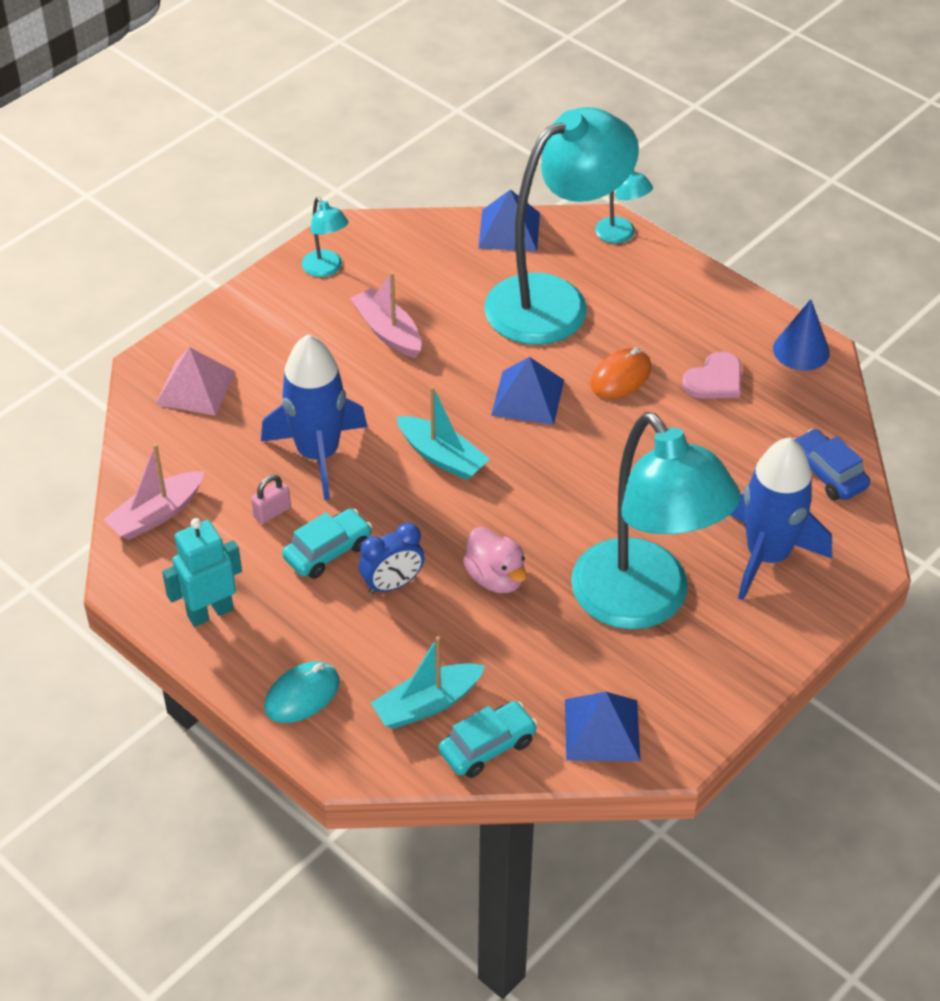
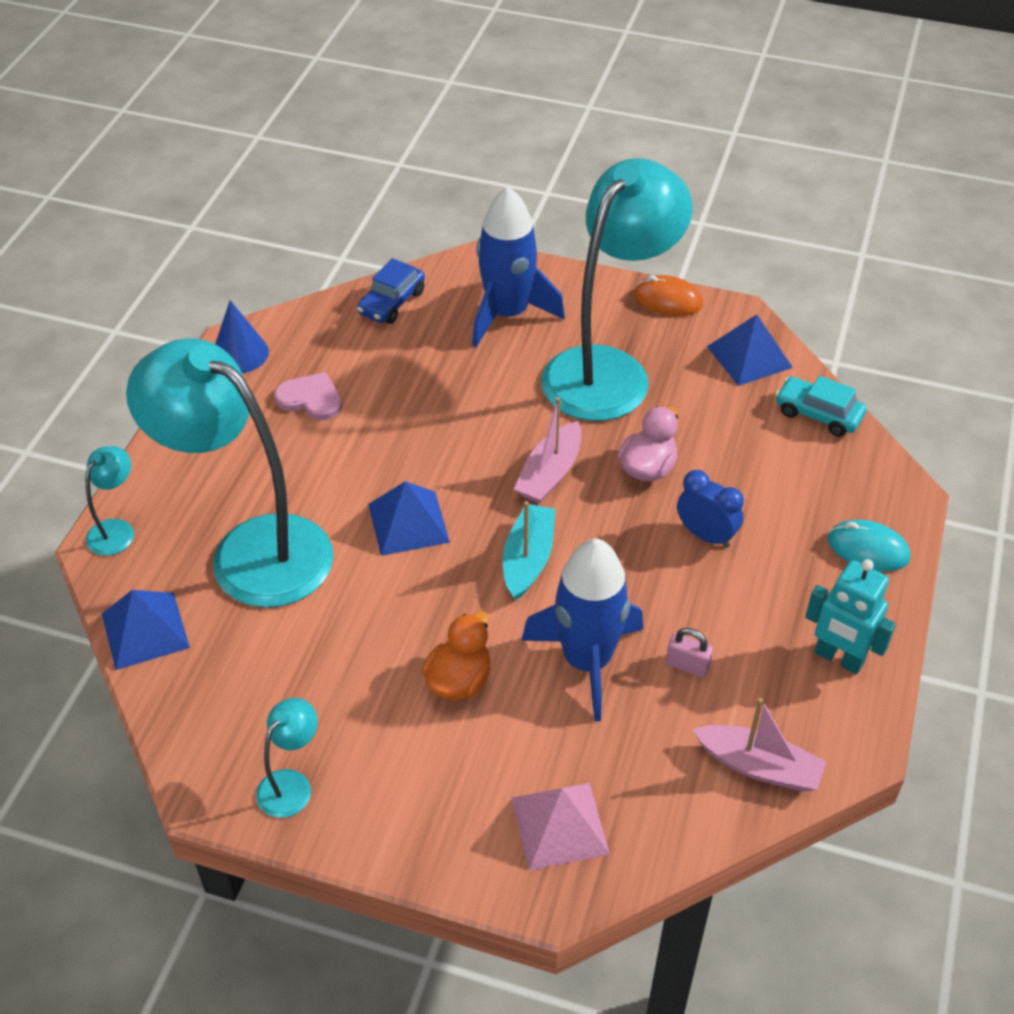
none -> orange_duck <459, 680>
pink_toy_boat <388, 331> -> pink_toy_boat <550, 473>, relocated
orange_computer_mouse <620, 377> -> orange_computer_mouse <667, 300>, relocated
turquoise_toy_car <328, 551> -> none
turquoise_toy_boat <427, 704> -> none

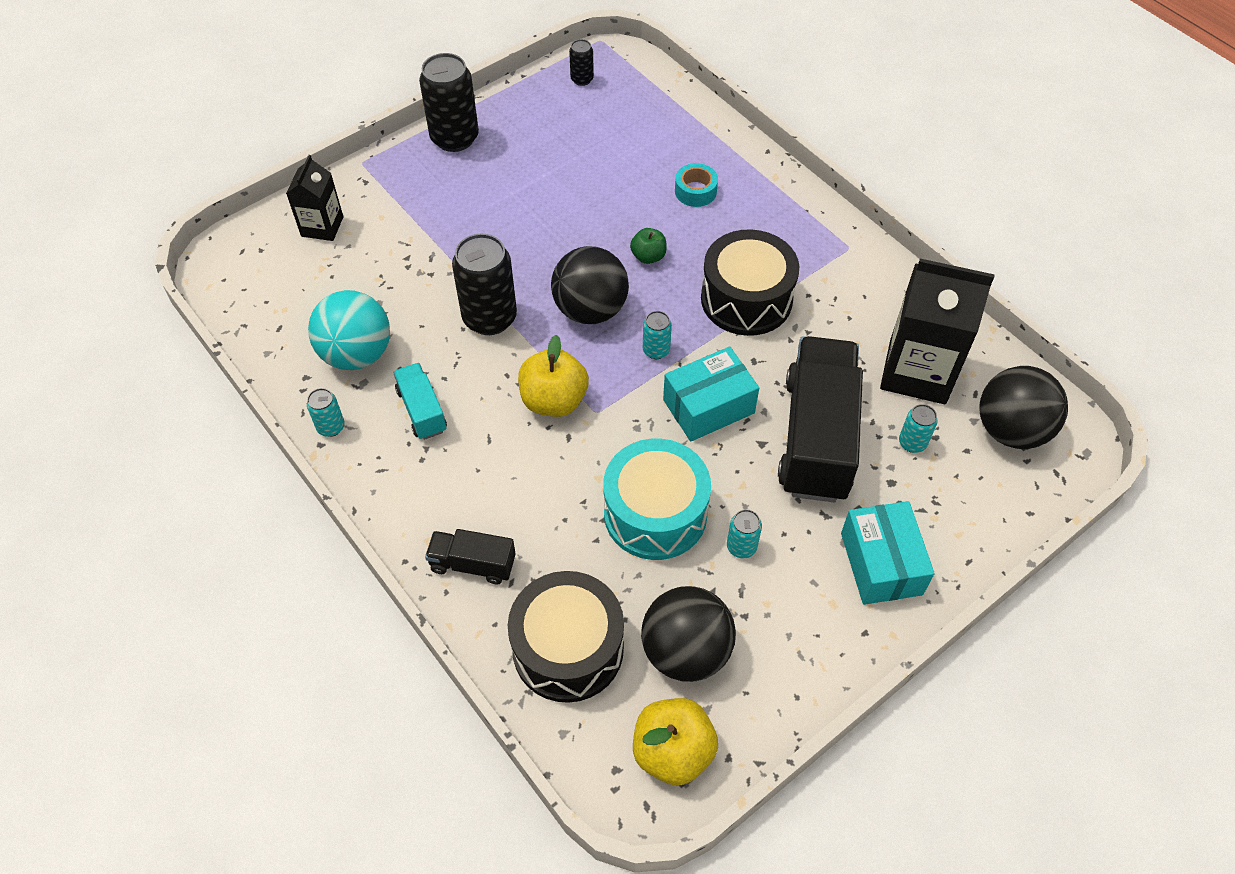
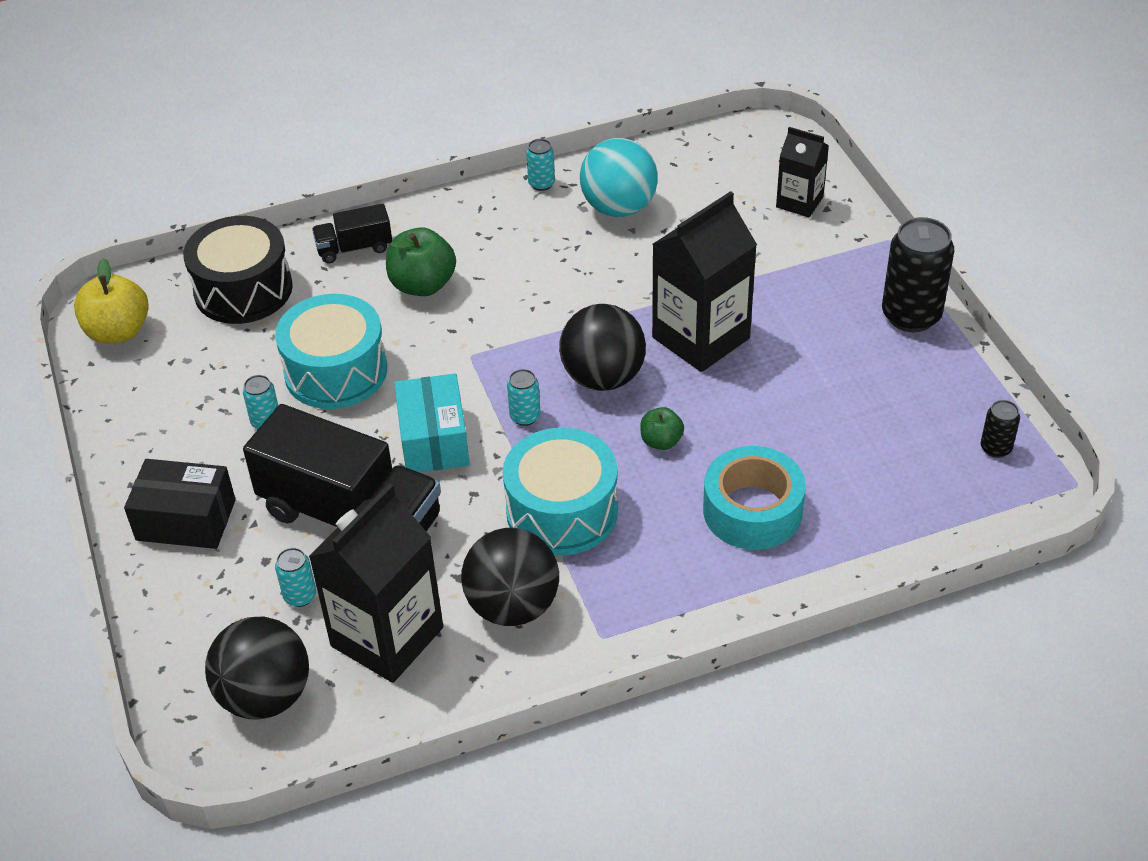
turquoise_parcel <881, 563> -> black_parcel <186, 520>
black_truck <473, 564> -> black_truck <354, 248>, 135 degrees counterclockwise
none -> emerald_toy_apple <422, 285>
black_ball <686, 651> -> black_ball <513, 606>, relocated
black_drum <746, 299> -> turquoise_drum <562, 511>
none -> black_milk_carton <701, 338>
turquoise_roll_of_tape <695, 191> -> turquoise_roll_of_tape <752, 510>, x1.80
turquoise_truck <422, 410> -> none
black_soda_can <489, 318> -> none
golden_toy_apple <554, 400> -> none

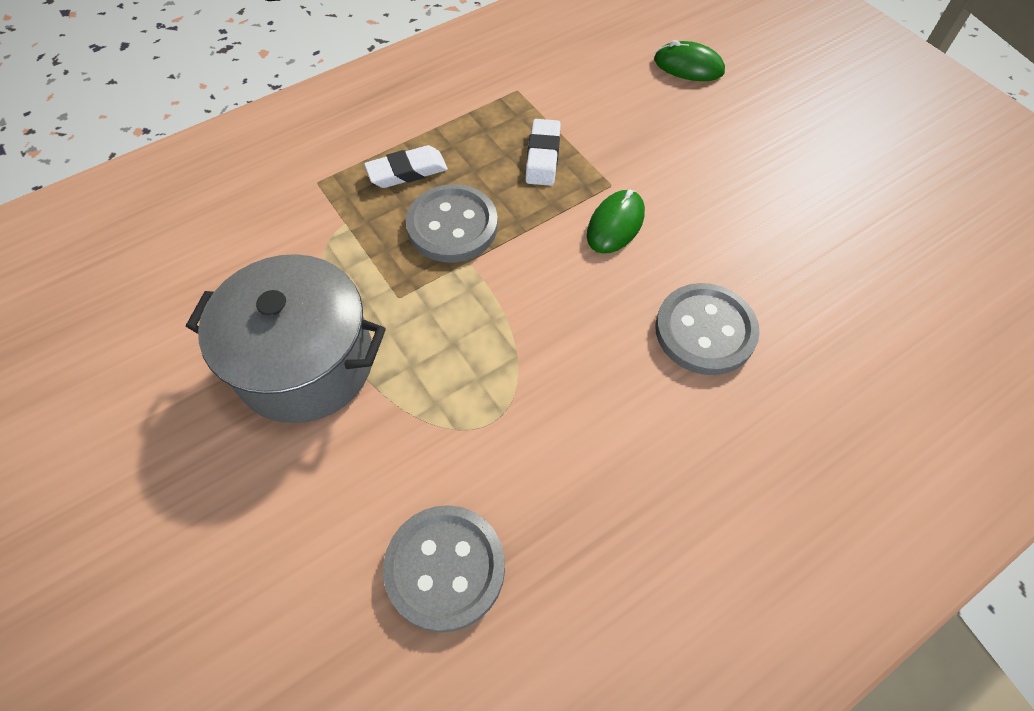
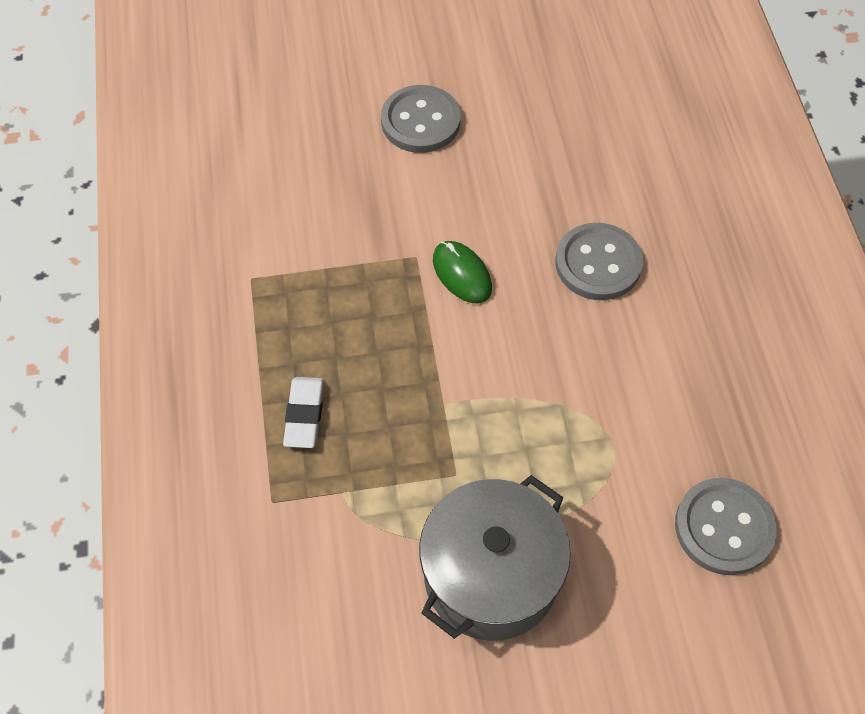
grey_sewing_button <452, 226> -> grey_sewing_button <420, 121>, relocated
snow-white_eraser <542, 156> -> none
emerald_computer_mouse <688, 66> -> none

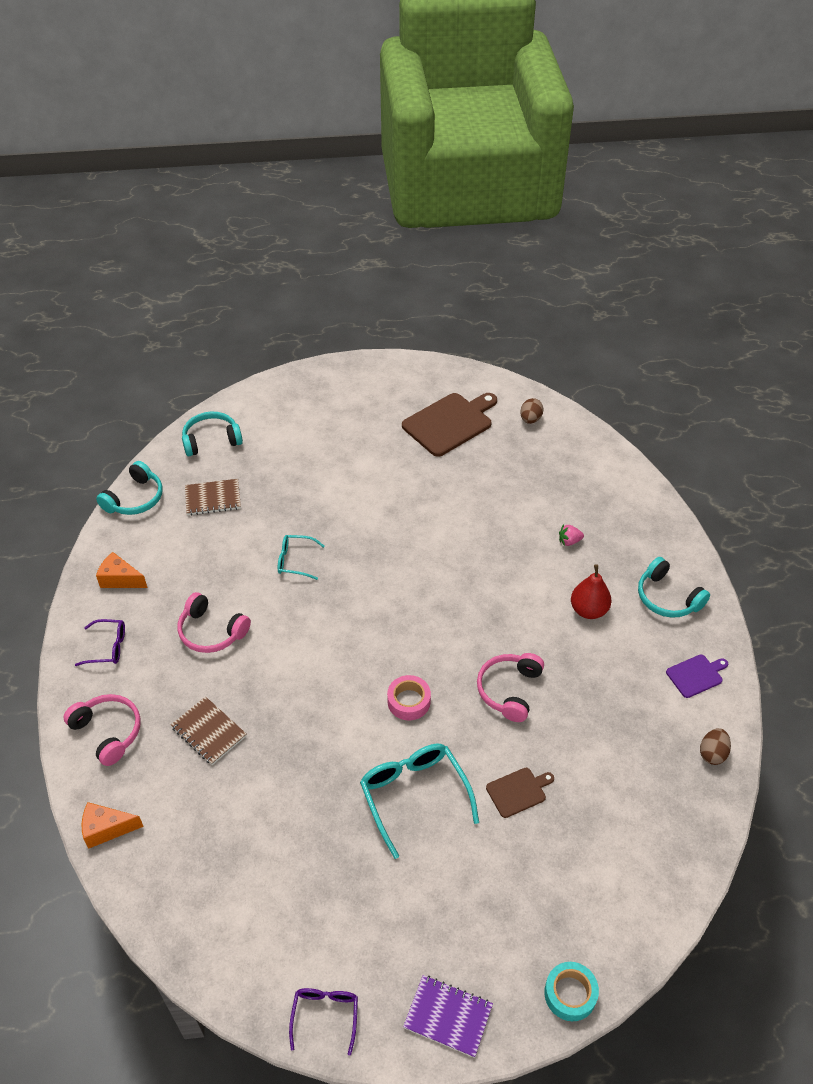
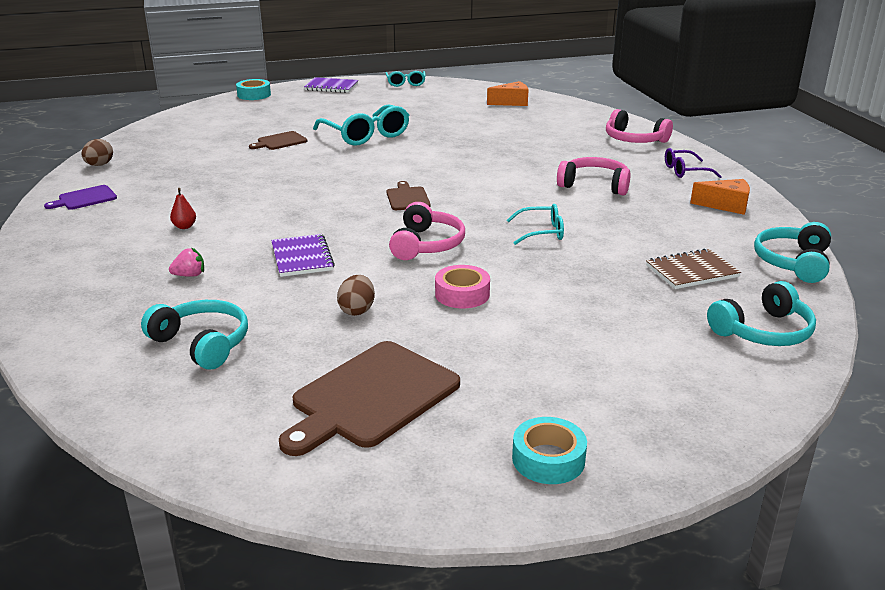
turquoise_headset <667, 597> -> turquoise_headset <202, 343>, relocated
crimson_pear_fruit <588, 610> -> crimson_pear_fruit <184, 226>, x0.53
none -> purple_notebook <302, 257>
dark_brown_egg_shape <530, 419> -> dark_brown_egg_shape <357, 310>, relocated
purple_spectacles <325, 1016> -> turquoise_spectacles <406, 83>
none -> dark_brown_chopping_board <407, 198>
pink_headset <509, 690> -> pink_headset <426, 244>, relocated
pink_roll_of_tape <409, 701> -> pink_roll_of_tape <462, 294>, relocated
orange_piece_of_cheese <107, 829> -> orange_piece_of_cheese <512, 102>, relocated
none -> turquoise_roll_of_tape <548, 459>
dark_brown_notebook <209, 732> -> none

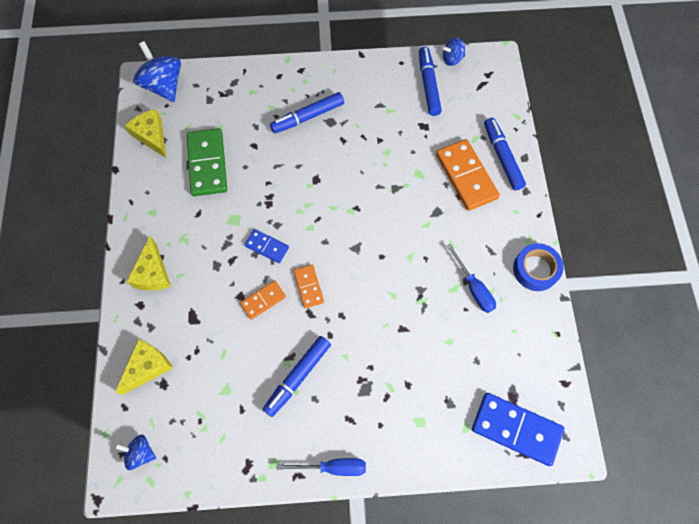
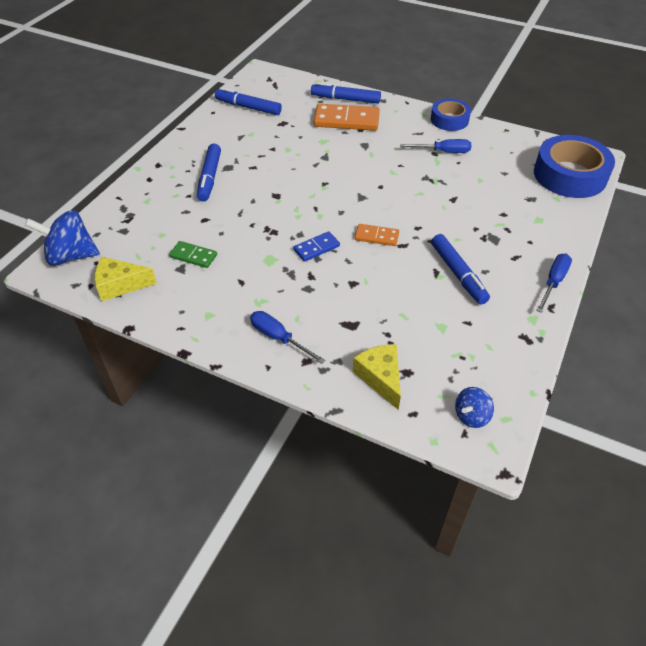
emerald_domino_tile <208, 164> -> emerald_domino_tile <193, 256>, x0.55
golden_piece_of_cheese <153, 273> -> cobalt_flat_screwdriver <278, 338>
cobalt_domino_tile <516, 429> -> cobalt_roll_of_tape <570, 175>
orange_domino_tile <263, 300> -> none
cobalt_whirligig <452, 59> -> none

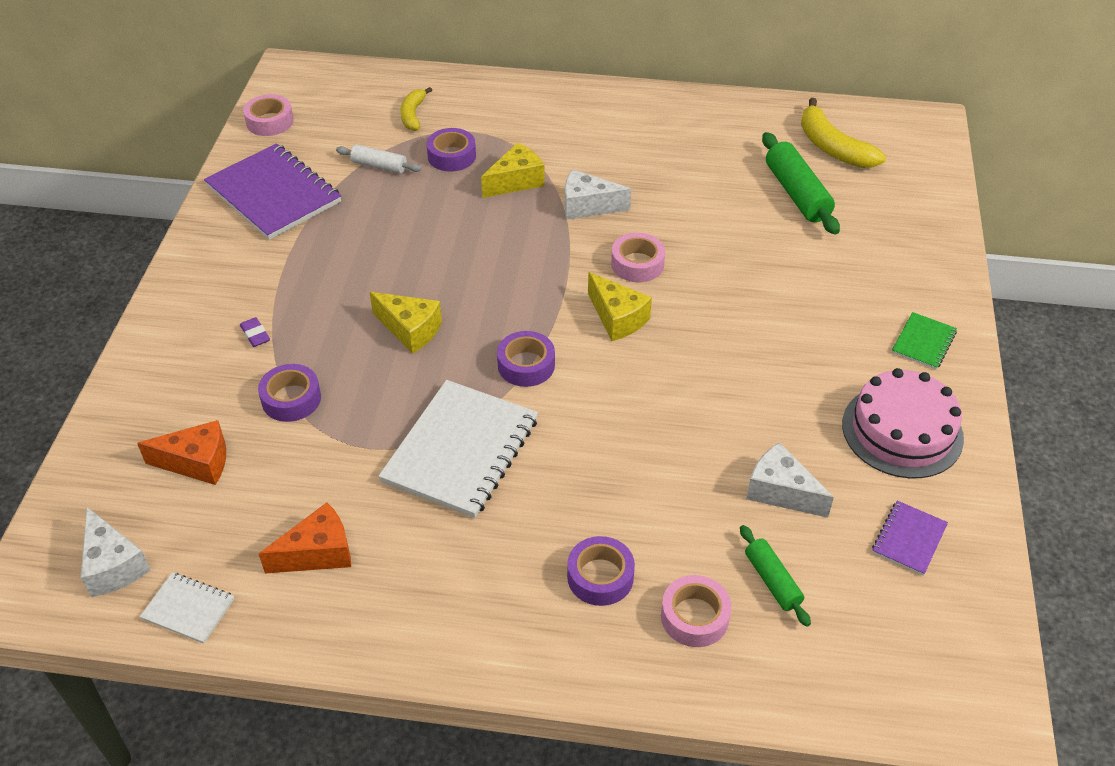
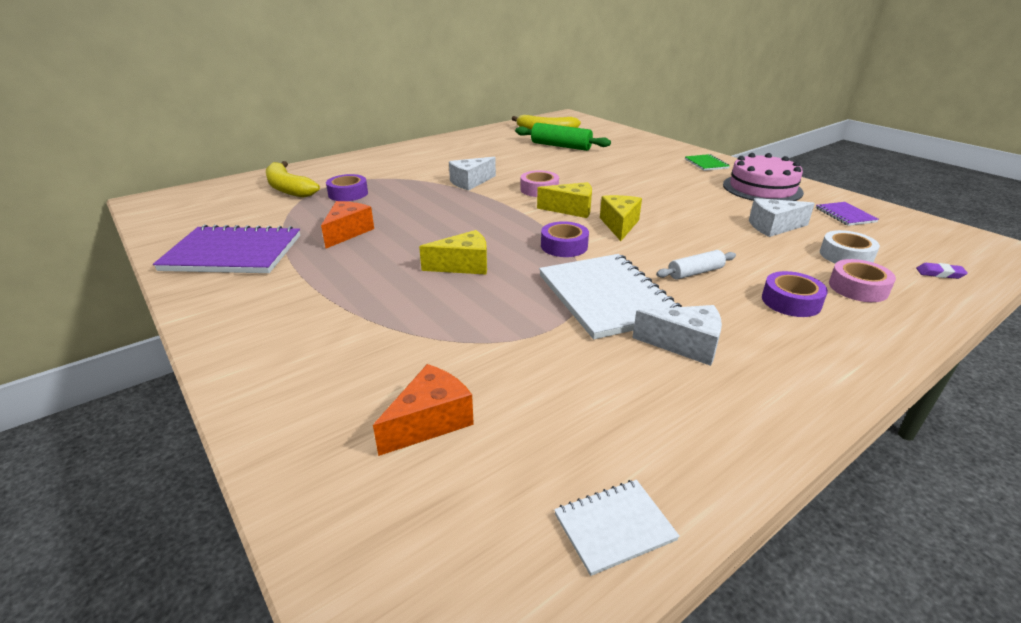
golden_banana <413, 115> -> golden_banana <288, 188>, x1.65
orange_piece_of_cheese <318, 553> -> orange_piece_of_cheese <347, 232>, relocated
golden_piece_of_cheese <516, 181> -> golden_piece_of_cheese <619, 225>, relocated
snow-white_piece_of_cheese <113, 565> -> snow-white_piece_of_cheese <685, 345>, relocated
snow-white_pastry_roller <379, 166> -> snow-white_pastry_roller <695, 272>, relocated
emerald_pastry_roller <772, 581> -> snow-white_roll_of_tape <846, 256>
purple_eraser <255, 335> -> purple_eraser <939, 274>, relocated
pink_roll_of_tape <270, 121> -> none
purple_roll_of_tape <291, 399> -> none

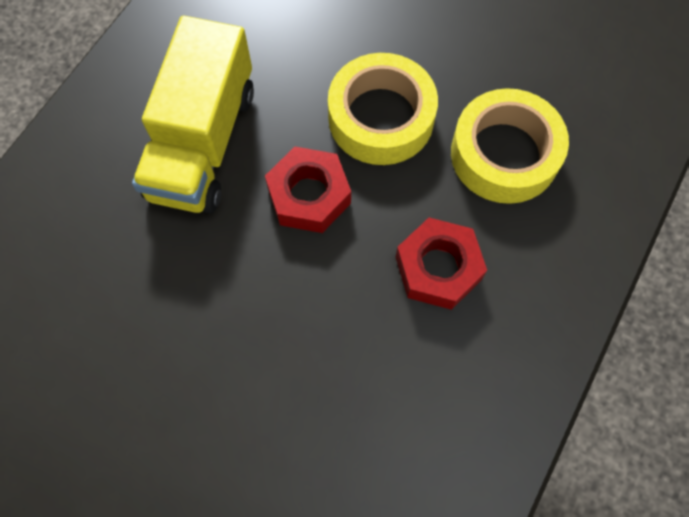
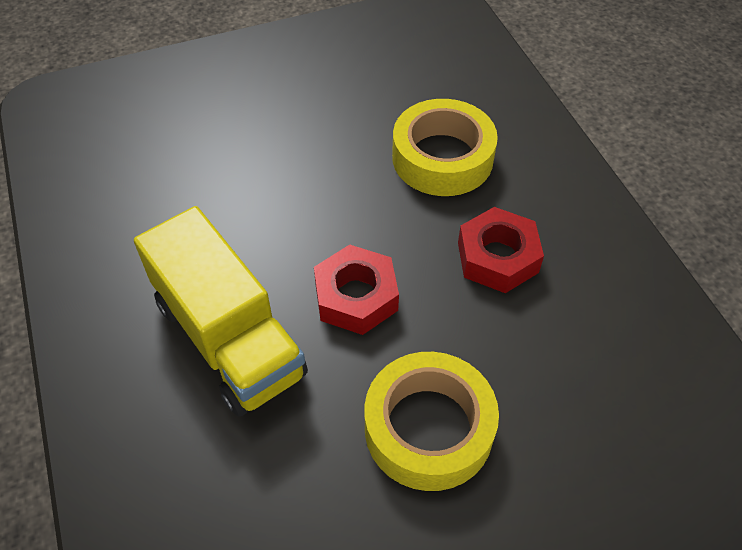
golden_roll_of_tape <381, 118> -> golden_roll_of_tape <428, 428>, relocated

